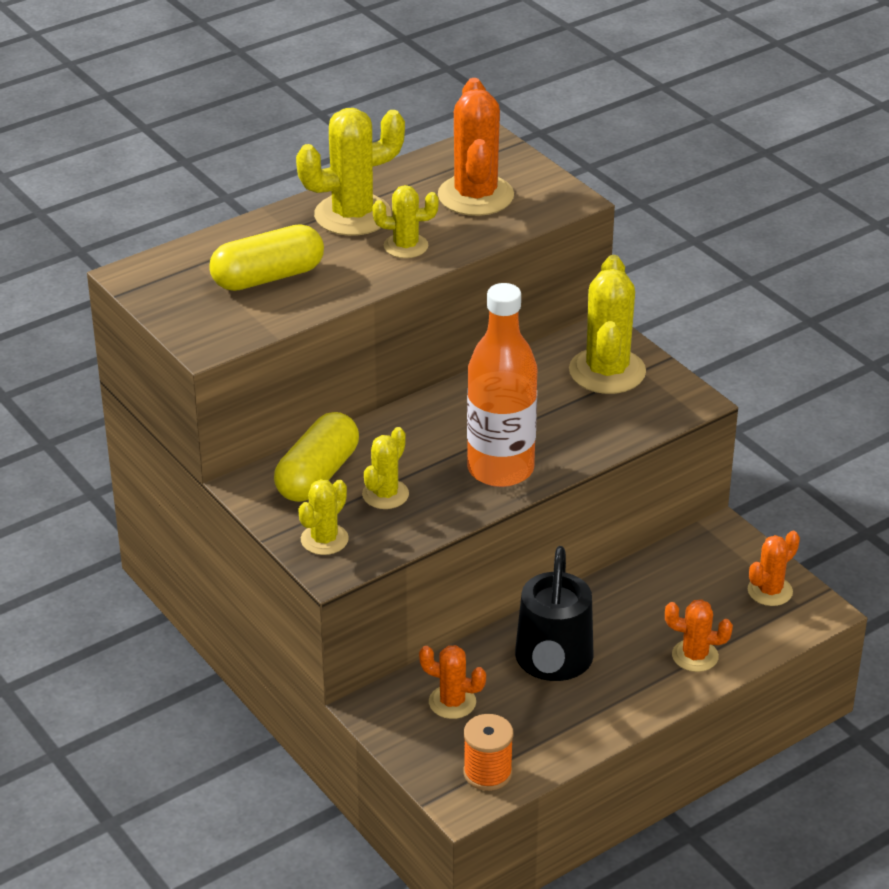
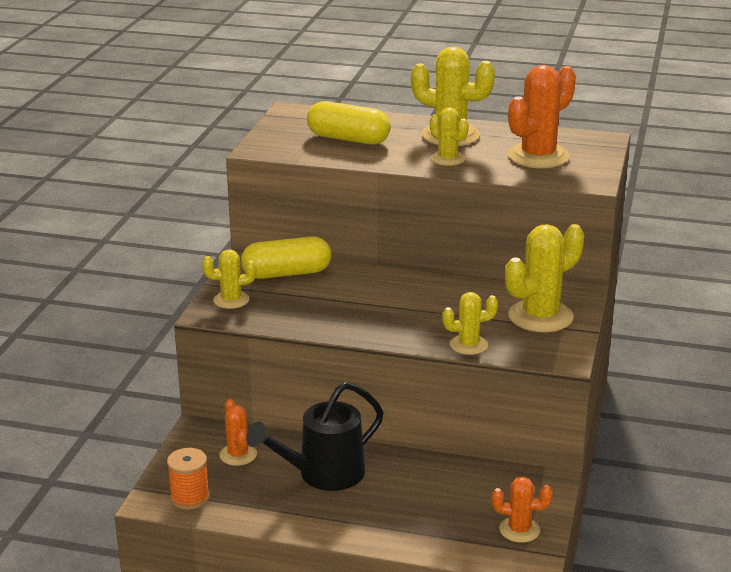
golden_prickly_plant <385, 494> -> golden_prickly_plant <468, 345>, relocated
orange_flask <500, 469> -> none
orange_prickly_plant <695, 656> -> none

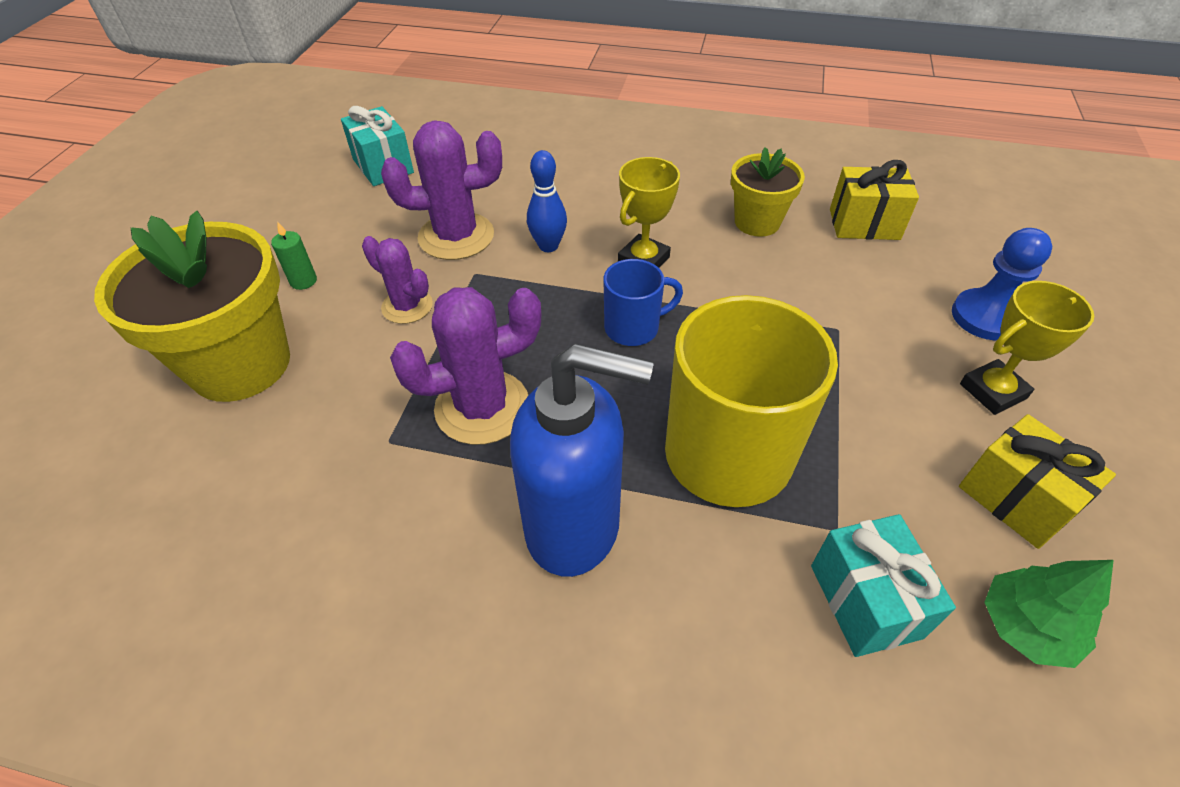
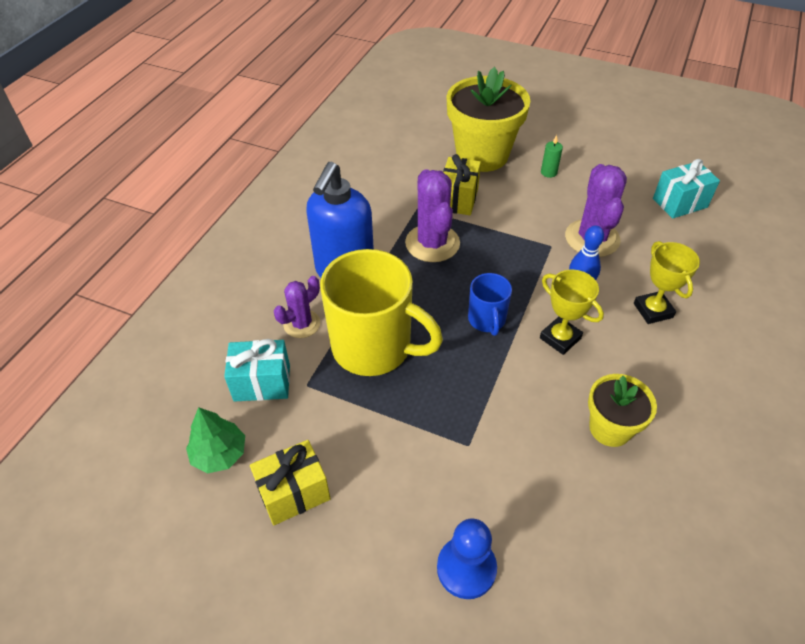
purple_prickly_plant <407, 306> -> purple_prickly_plant <302, 324>, relocated
golden_wrapped_gift <864, 224> -> golden_wrapped_gift <458, 199>, relocated
golden_award_cup <992, 391> -> golden_award_cup <653, 310>, relocated

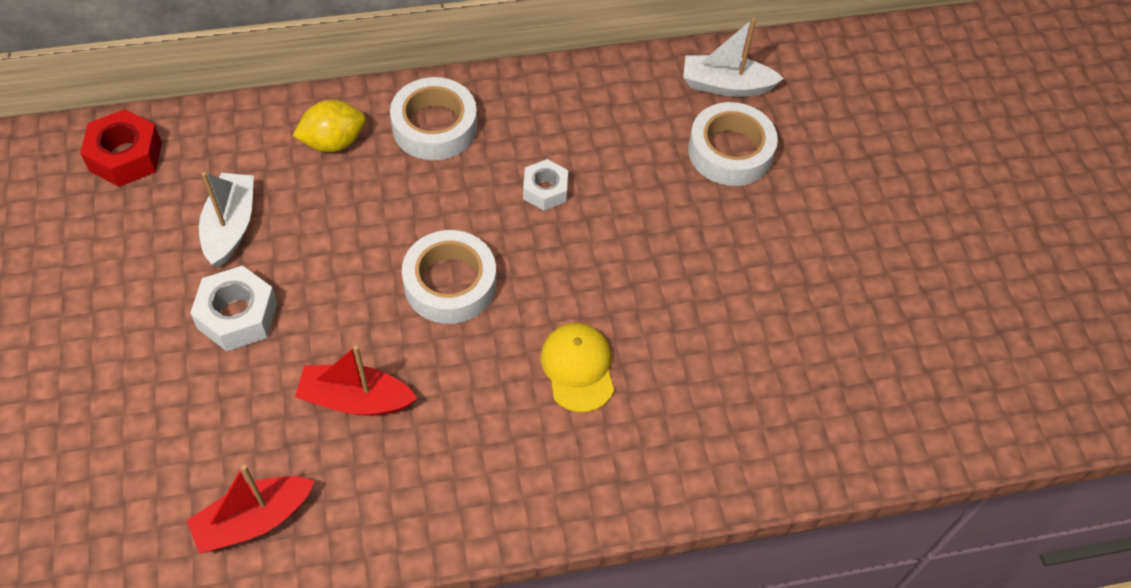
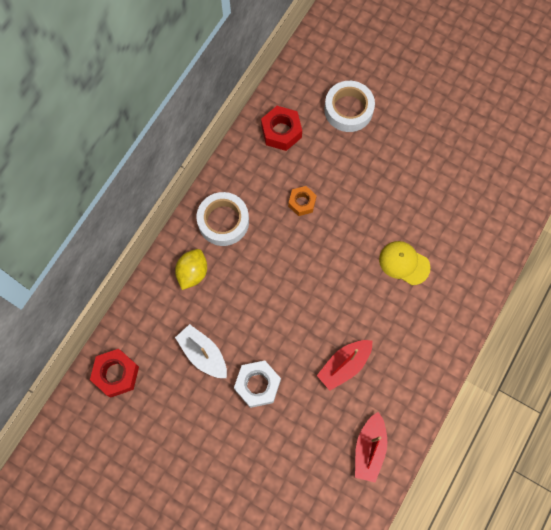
none -> crimson_hexagon_nut <281, 132>
snow-white_hexagon_nut <545, 190> -> orange_hexagon_nut <302, 203>
snow-white_roll_of_tape <450, 283> -> none
snow-white_toy_boat <726, 85> -> none

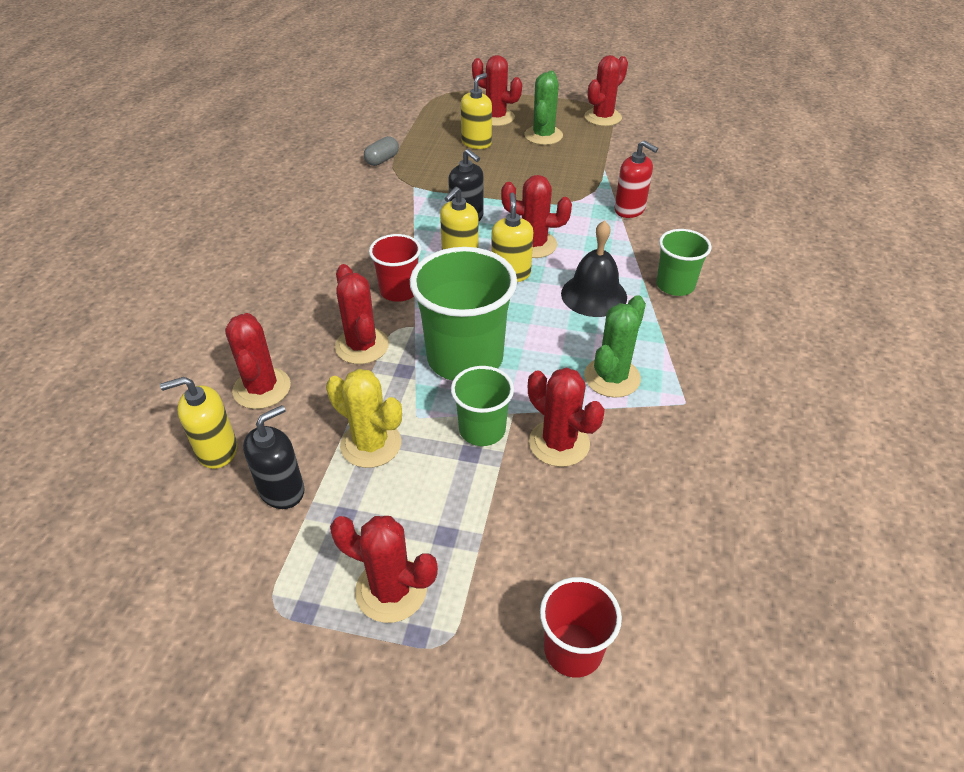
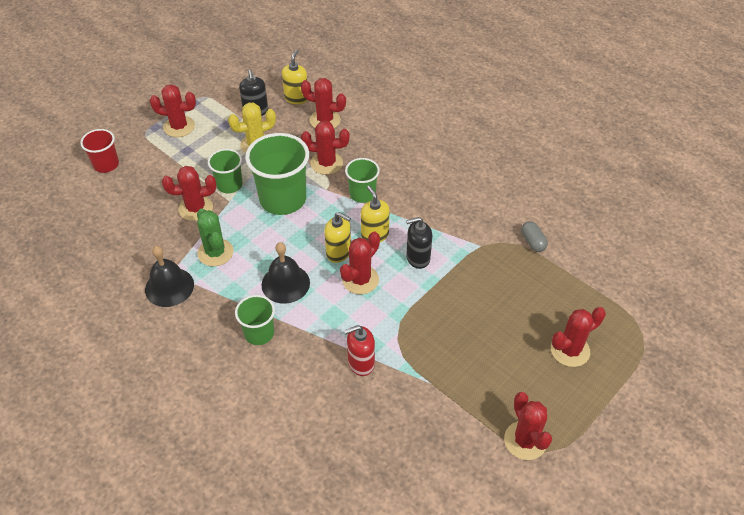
none -> black_bell <169, 287>
crimson_prickly_plant <391, 590> -> crimson_prickly_plant <179, 127>, 45 degrees clockwise
crimson_cup <399, 291> -> emerald_cup <362, 194>
golden_soap_pump <476, 143> -> none
emerald_prickly_plant <543, 136> -> none

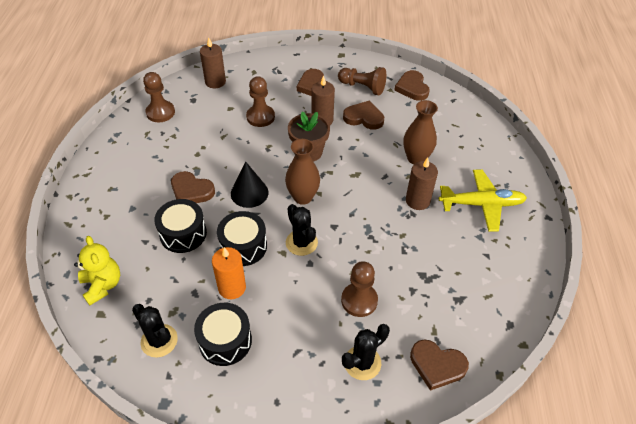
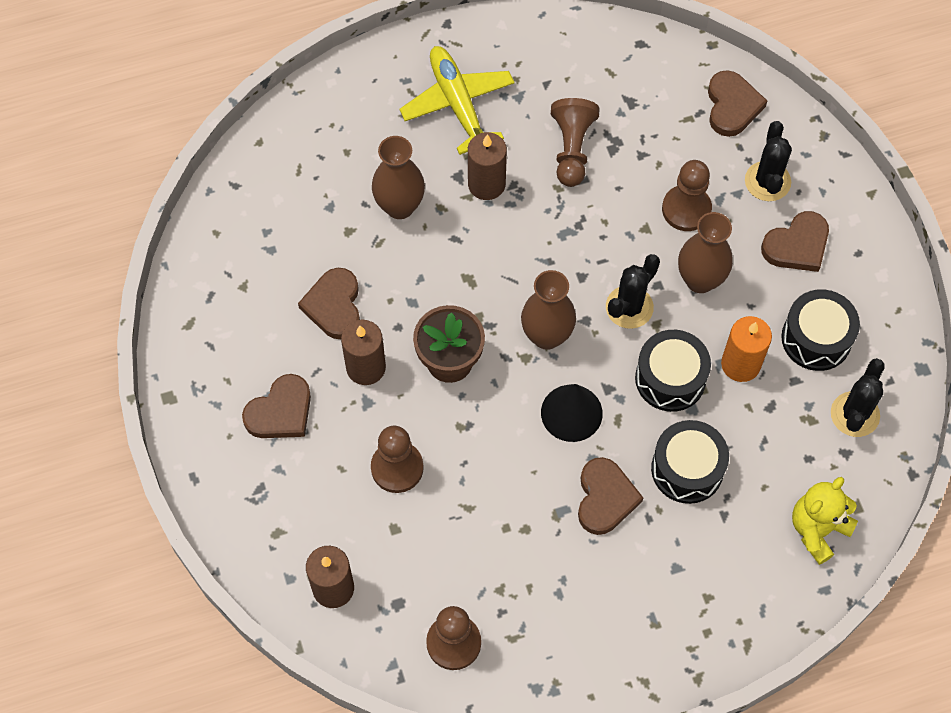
dark_brown_game_pawn <362, 87> -> dark_brown_game_pawn <572, 149>, relocated
none -> dark_brown_tall_vase <700, 280>
black_prickly_plant <362, 363> -> black_prickly_plant <767, 181>, 60 degrees clockwise
dark_brown_love_heart <412, 88> -> dark_brown_love_heart <797, 245>, relocated

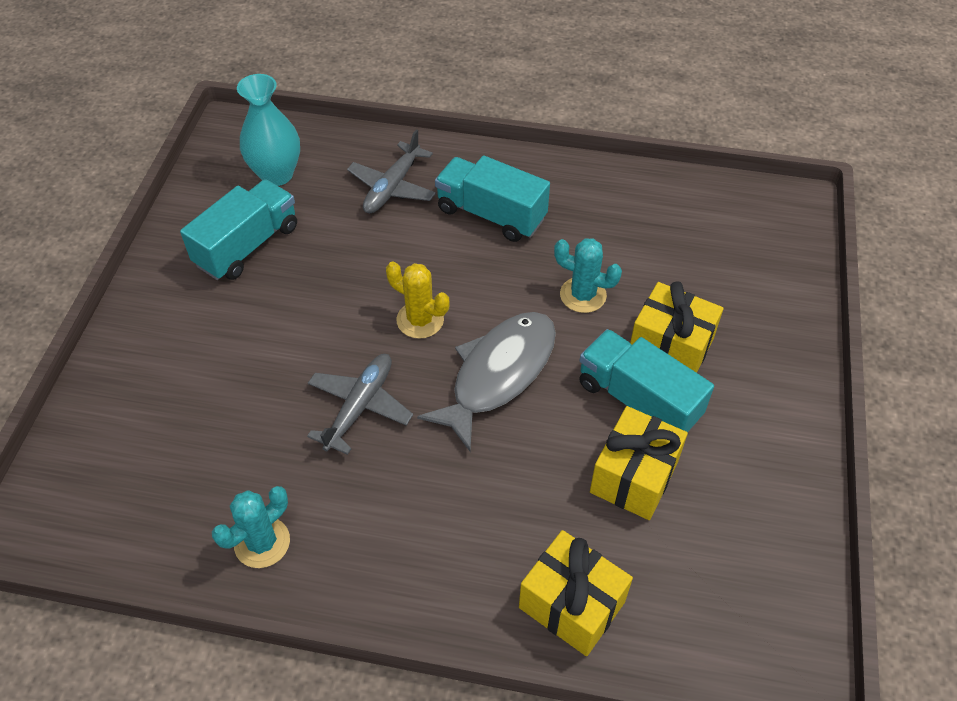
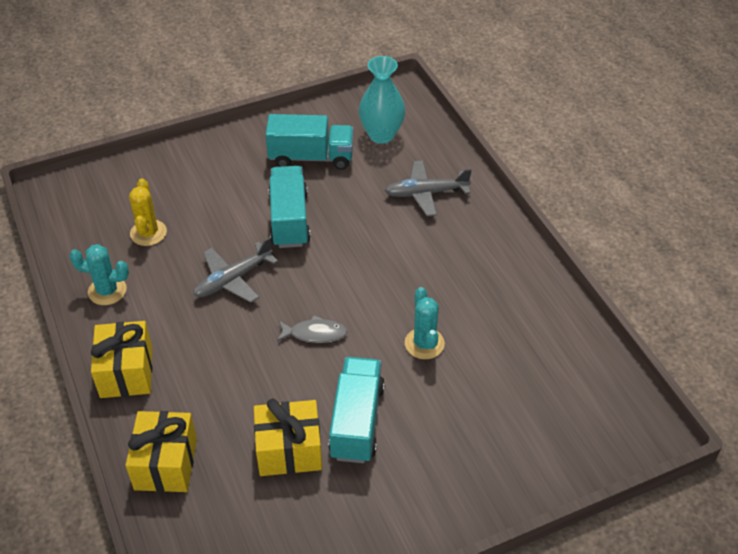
golden_wrapped_gift <670, 347> -> golden_wrapped_gift <126, 372>, relocated
golden_prickly_plant <420, 320> -> golden_prickly_plant <148, 233>, relocated
grey_plane <359, 407> -> grey_plane <233, 279>, 150 degrees clockwise
turquoise_truck <491, 214> -> turquoise_truck <289, 220>, relocated
grey_toy_fish <498, 374> -> grey_toy_fish <315, 333>, x0.50

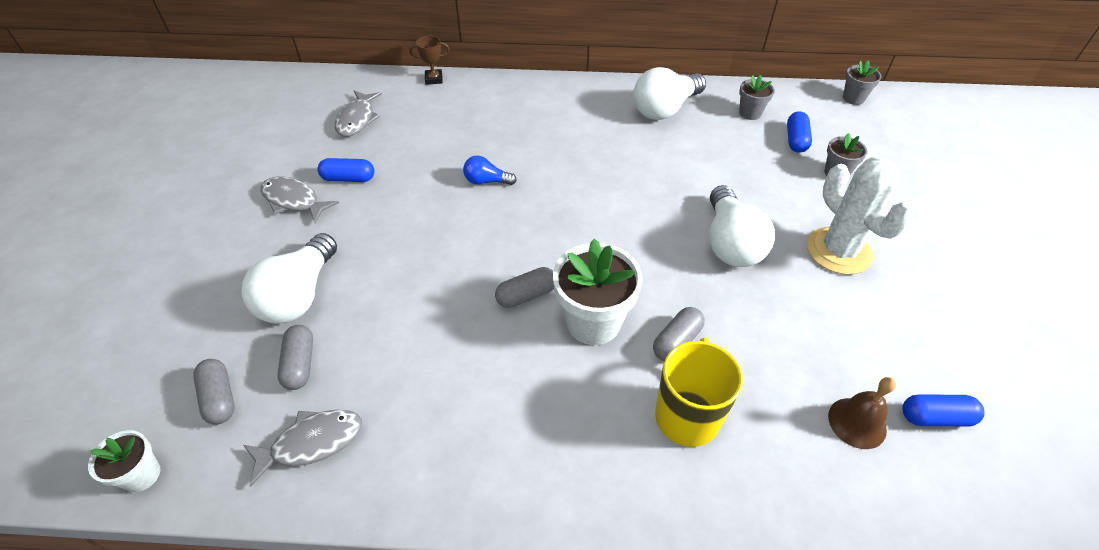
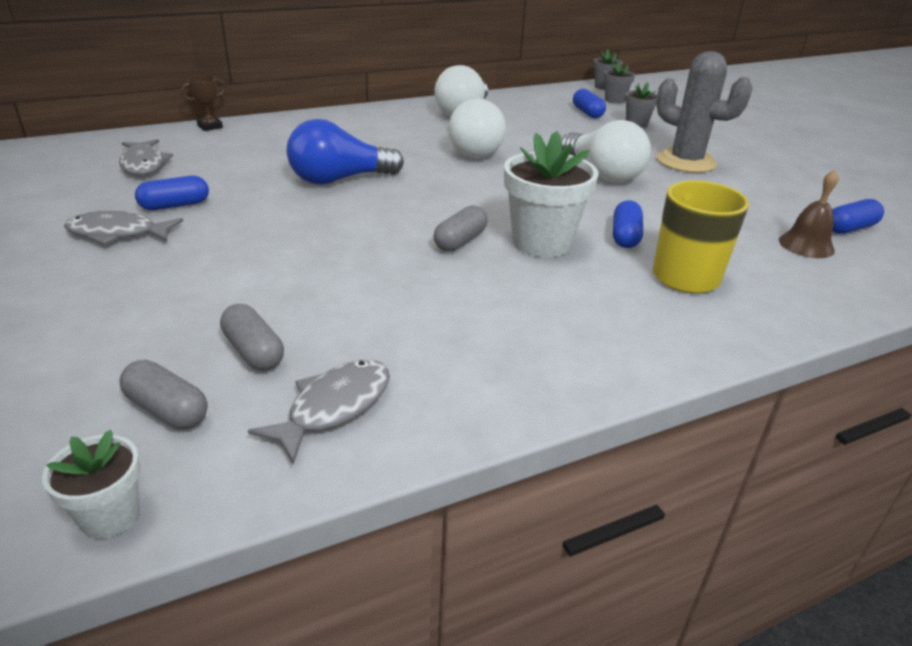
cobalt_light_bulb <486, 181> -> cobalt_light_bulb <339, 179>, x1.95
snow-white_light_bulb <299, 295> -> snow-white_light_bulb <471, 150>, relocated
grey_plant_pot <750, 113> -> grey_plant_pot <615, 100>, relocated
grey_pill_shape <677, 341> -> cobalt_pill_shape <625, 236>
snow-white_prickly_plant <838, 251> -> grey_prickly_plant <686, 162>

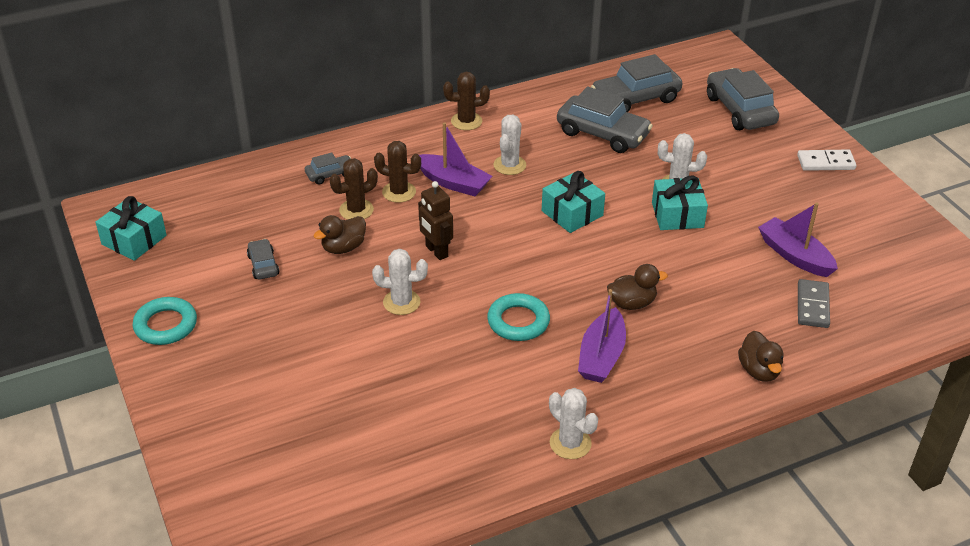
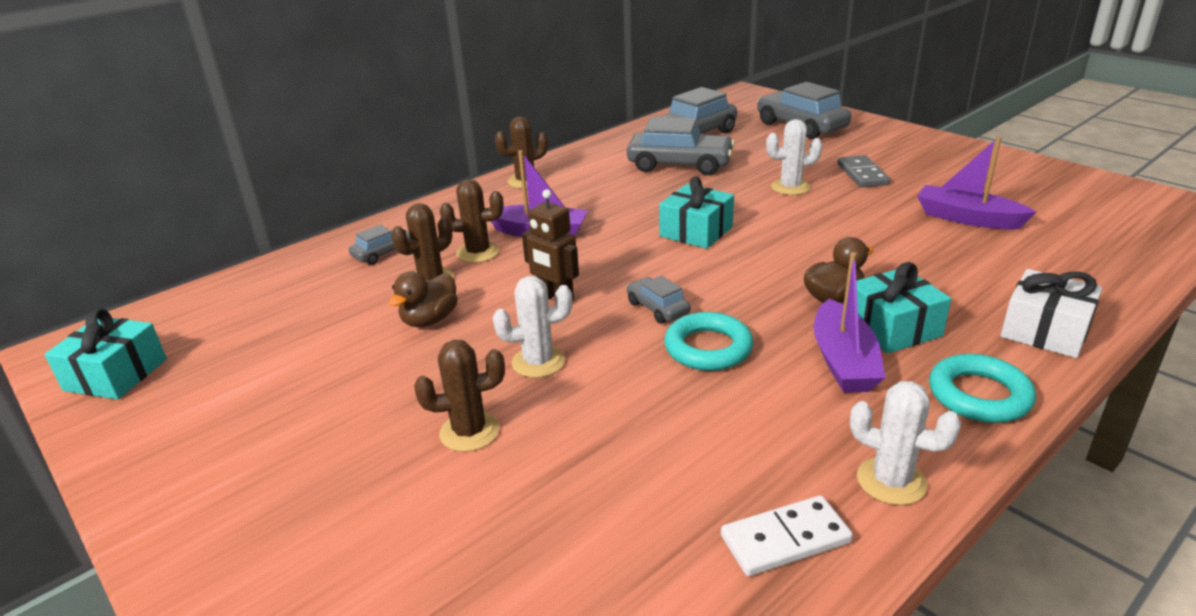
none -> dark_brown_prickly_plant <469, 432>
grey_toy_car <263, 265> -> grey_toy_car <657, 308>, relocated
snow-white_domino_tile <826, 162> -> snow-white_domino_tile <785, 539>, relocated
grey_domino_tile <812, 306> -> grey_domino_tile <862, 174>, relocated
turquoise_wrapped_gift <677, 215> -> turquoise_wrapped_gift <892, 328>, relocated
turquoise_hoop <166, 325> -> turquoise_hoop <979, 395>, relocated
dark_brown_duck <759, 371> -> snow-white_wrapped_gift <1045, 331>
snow-white_prickly_plant <509, 165> -> none

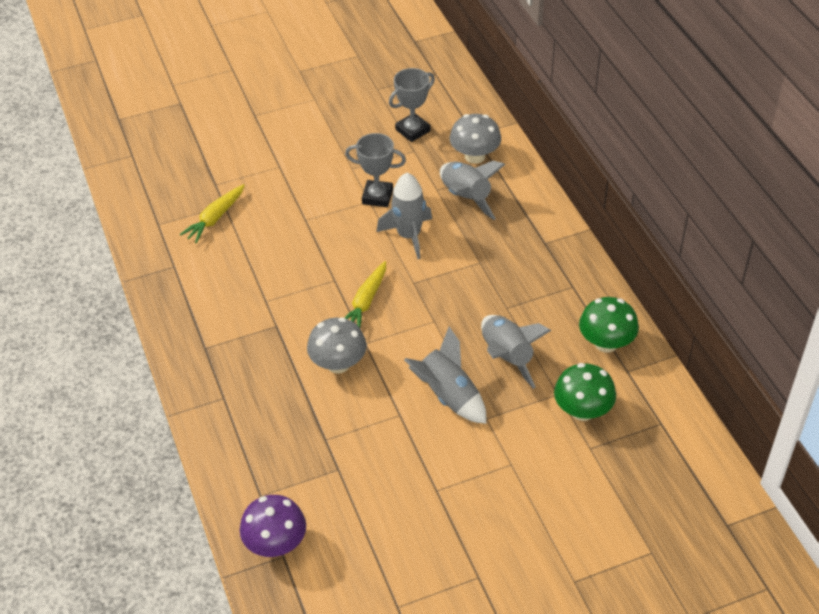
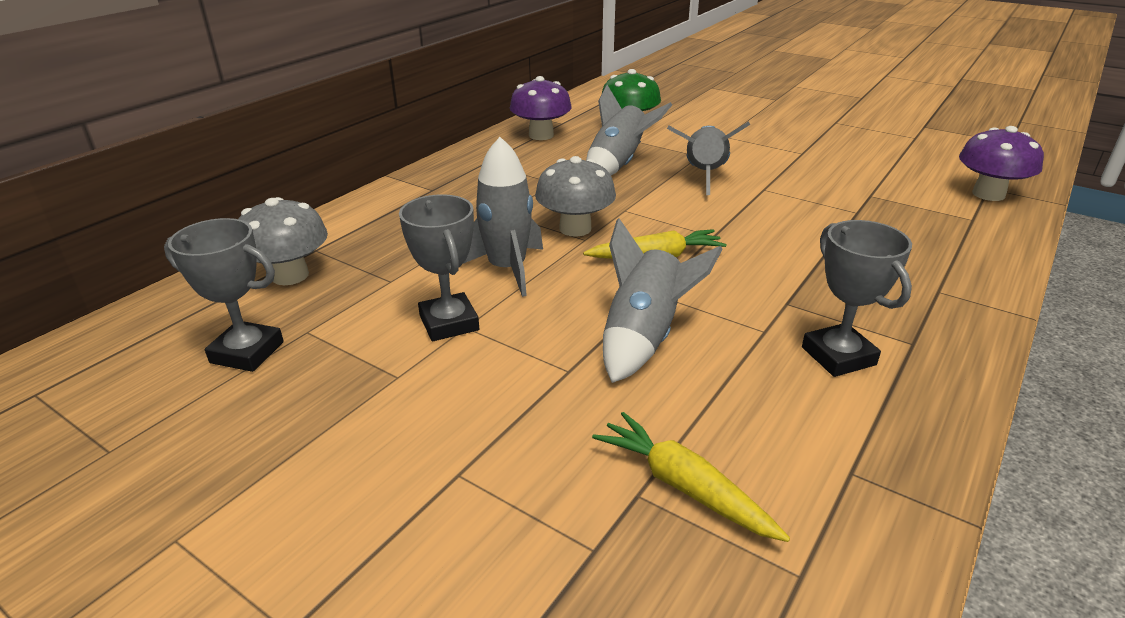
emerald_fungus <606, 343> -> purple_fungus <541, 135>
grey_fungus <338, 364> -> grey_fungus <575, 228>, relocated
golden_root_vegetable <215, 218> -> golden_root_vegetable <684, 486>, 135 degrees counterclockwise
grey_rocket <466, 198> -> grey_rocket <644, 337>, relocated
none -> grey_award_cup <838, 356>

